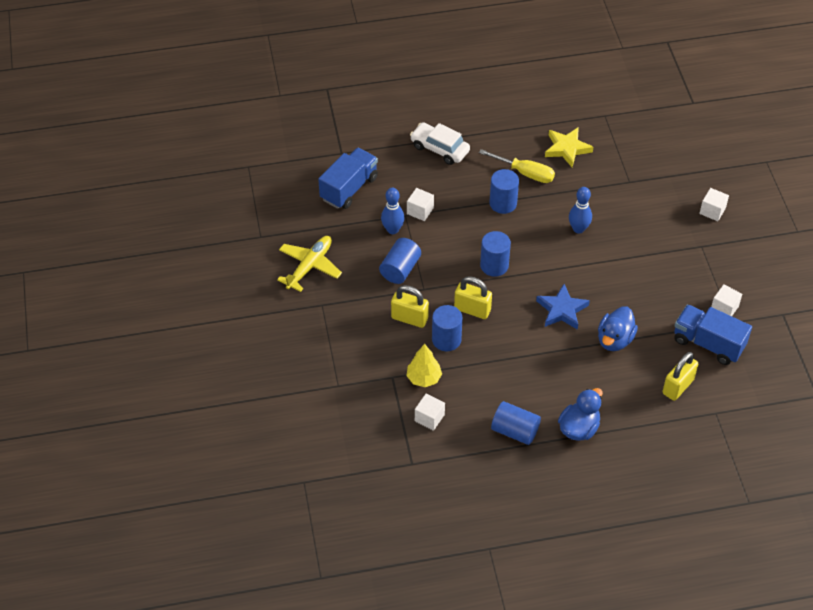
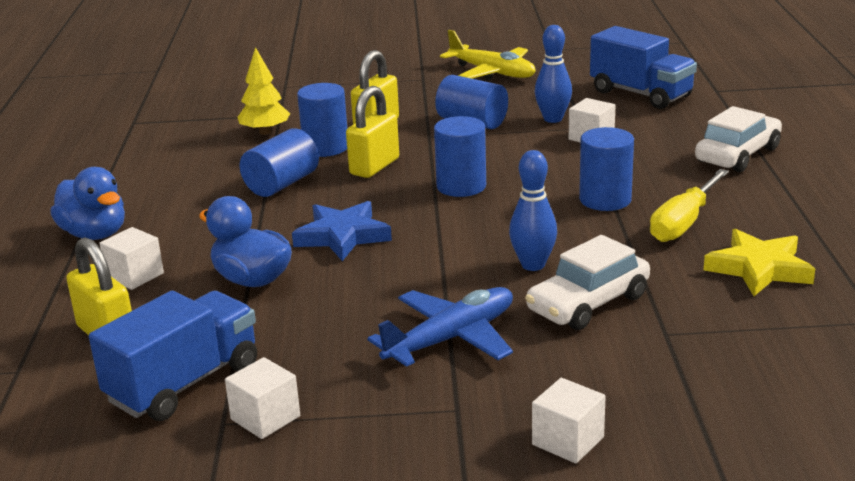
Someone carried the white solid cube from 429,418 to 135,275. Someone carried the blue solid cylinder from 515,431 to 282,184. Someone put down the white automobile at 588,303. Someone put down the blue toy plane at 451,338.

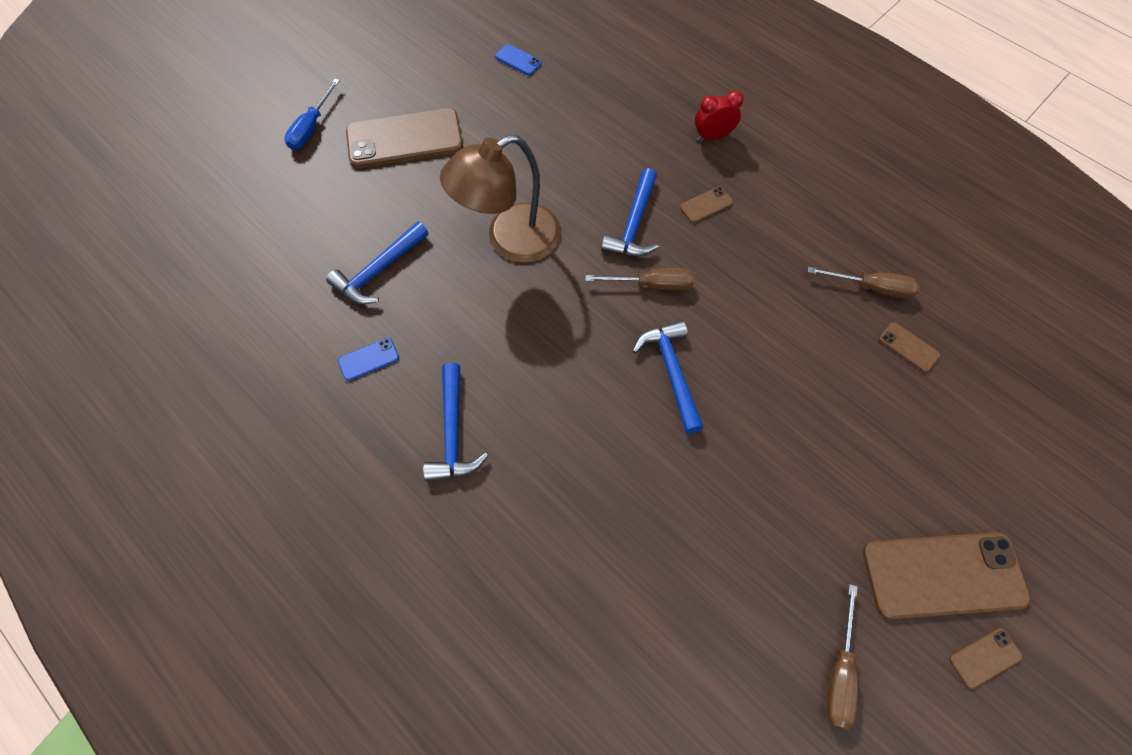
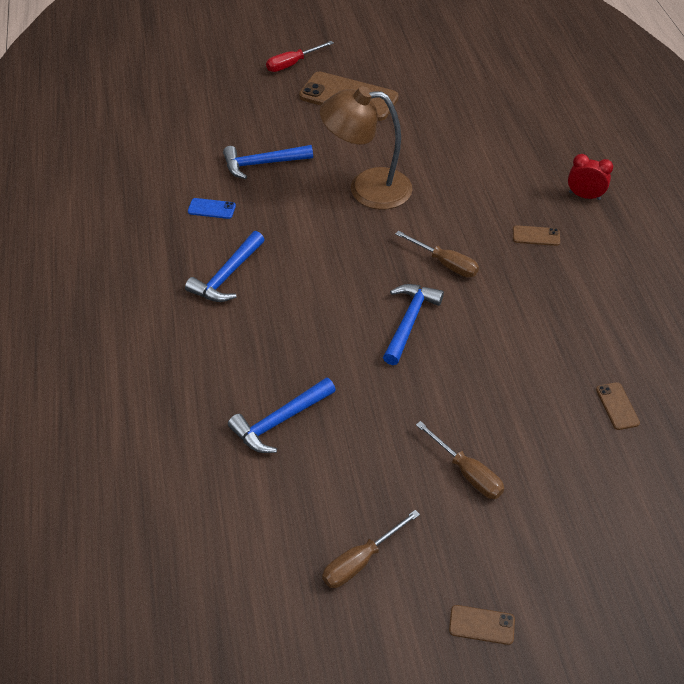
Someone took away the blue phone at 518,60. Someone repainted the blue flat screwdriver at 311,128, which became the red flat screwdriver at 292,64. Someone carried the blue carpenter's hammer from 634,224 to 280,421. Someone carried the russet flat screwdriver from 871,288 to 467,473. Someone took away the russet phone at 943,575.

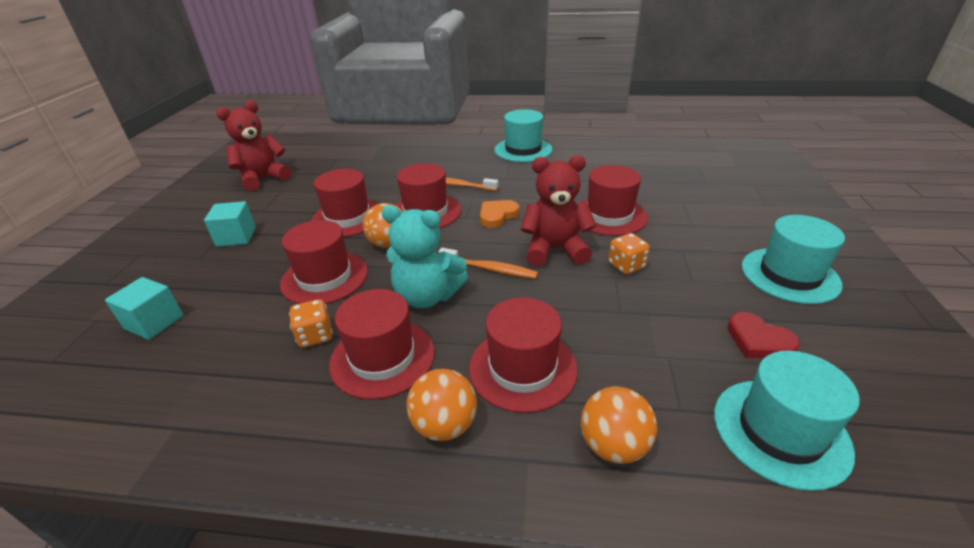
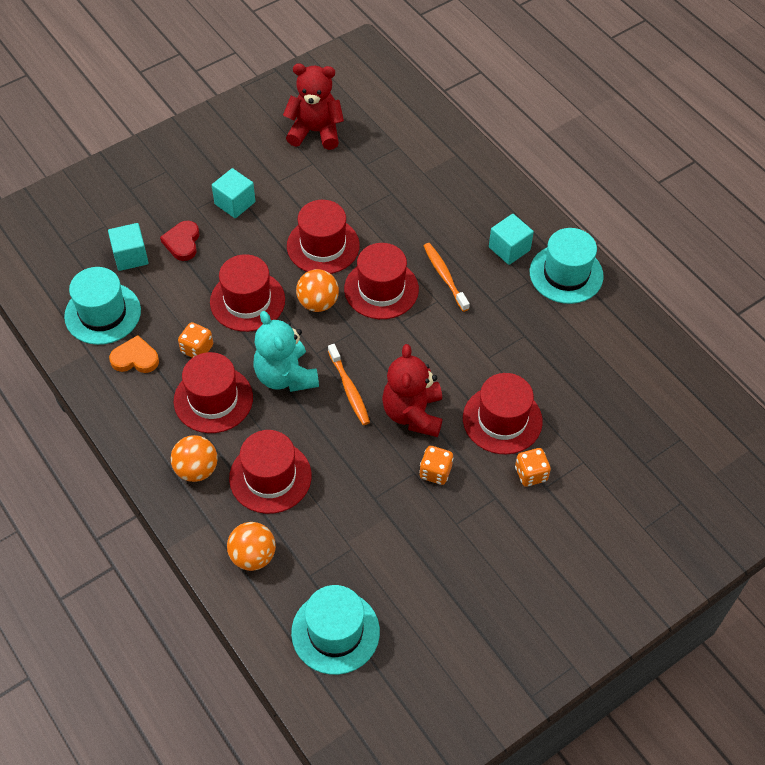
Someone rotated the red teddy at 555,250 by 135 degrees counterclockwise. Someone carried the orange-coloured heart shape from 497,216 to 135,358. Someone carried the teal hat from 789,275 to 102,313. Someone carried the red heart shape from 758,340 to 182,242. Someone put down the teal solid cube at 509,249. Someone put down the orange-coloured die at 531,474.

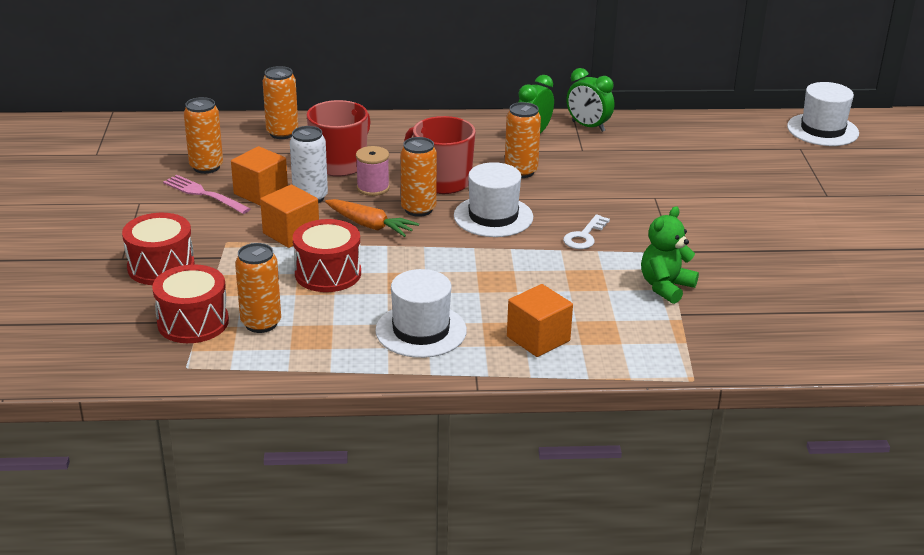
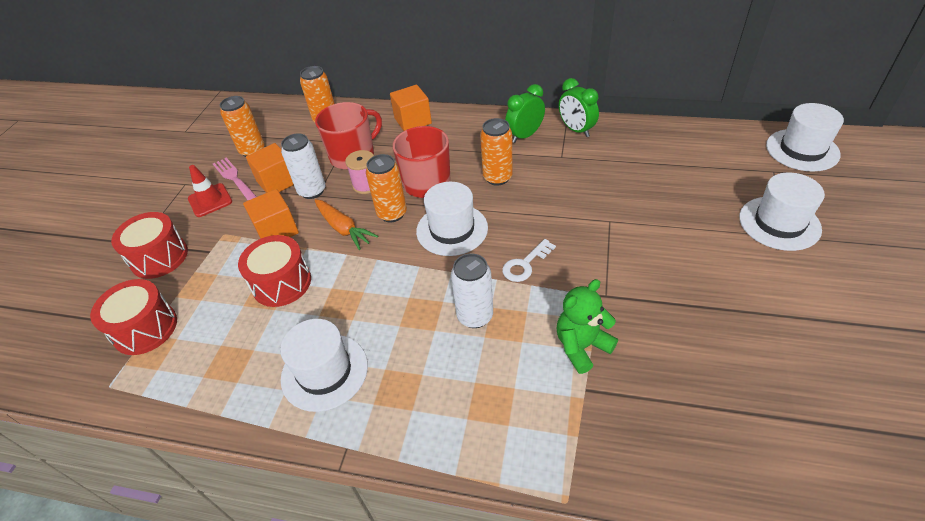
Someone took away the orange-coloured tin at 261,323. Someone carried the orange-coloured solid cube from 538,339 to 413,121. Someone put down the red safety cone at 210,200. Someone put down the white hat at 779,223. Someone put down the white tin at 475,316.

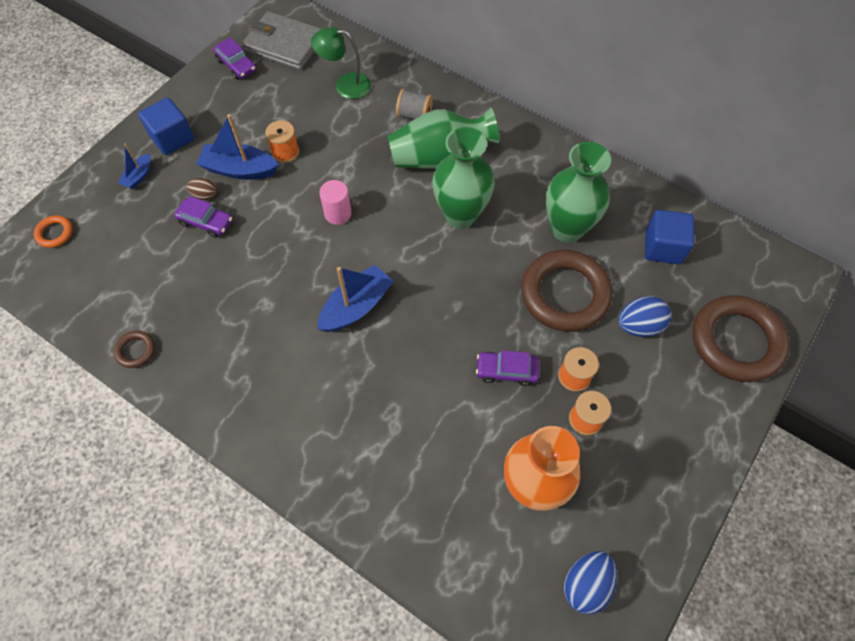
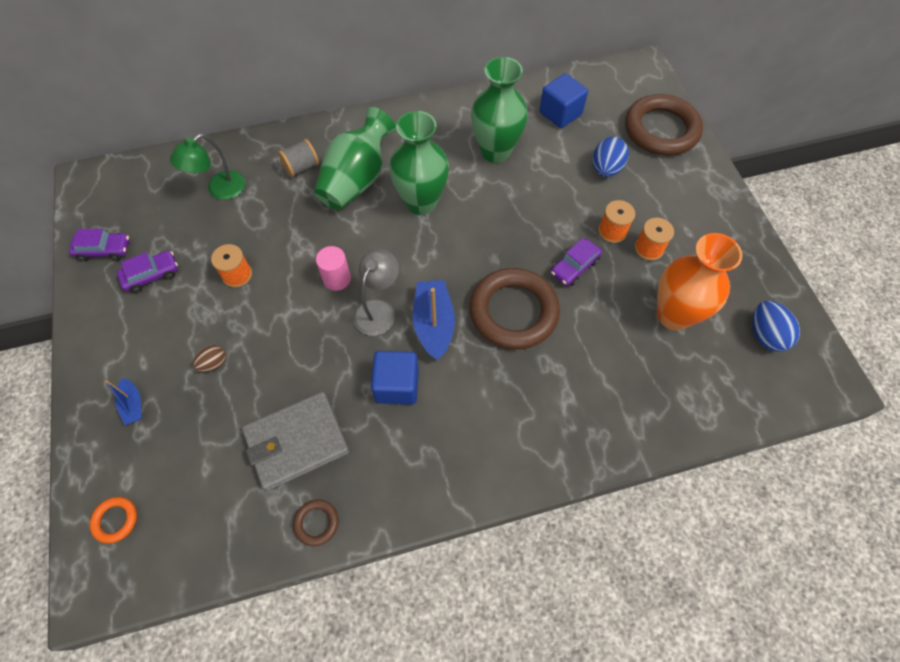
Someone carried the ash-grey card wallet from 284,44 to 297,442. Someone carried the blue solid cube from 172,138 to 397,385. Someone took away the blue boat at 240,169. Someone carried the violet automobile from 206,222 to 152,275. Someone carried the russet hoop from 565,294 to 513,312. Someone put down the ash-grey desk lamp at 378,310.

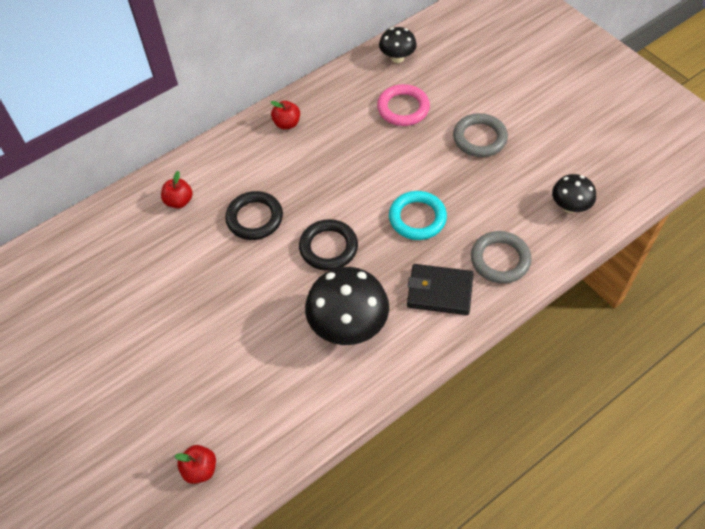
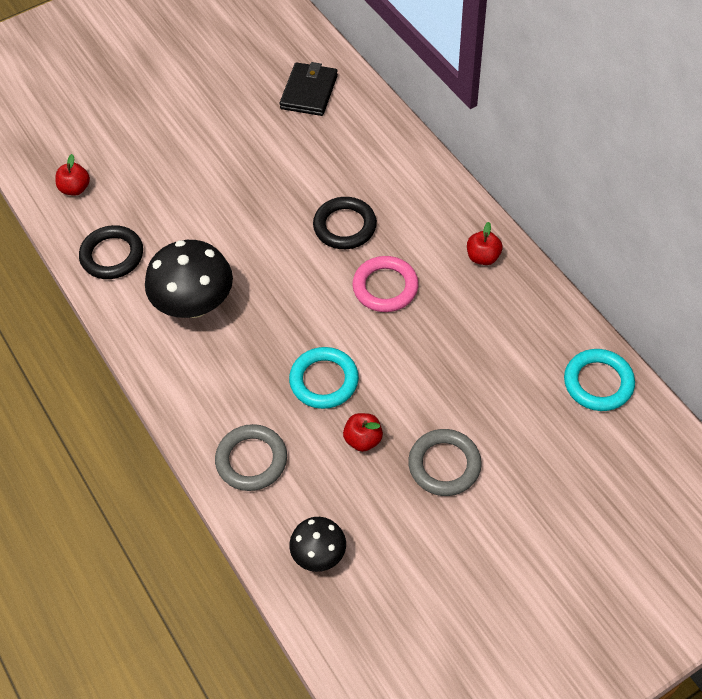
Someone swapped the jet-black fungus at 397,58 for the teal hoop at 598,383. Someone carried the rosy hoop from 403,108 to 385,287. Someone carried the red apple from 179,201 to 363,439. Someone carried the jet-black hoop from 328,247 to 112,255. Someone carried the jet-black card wallet from 439,291 to 309,92.

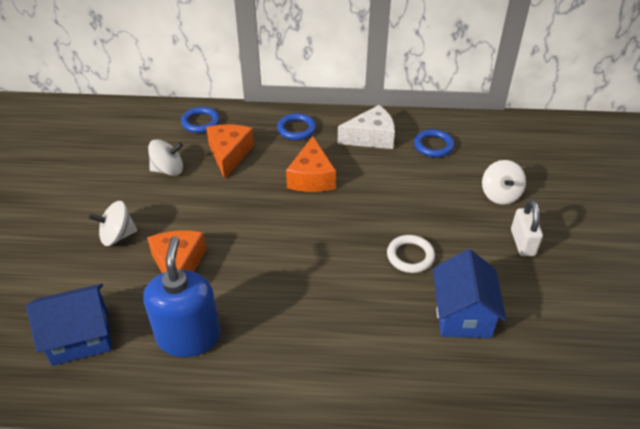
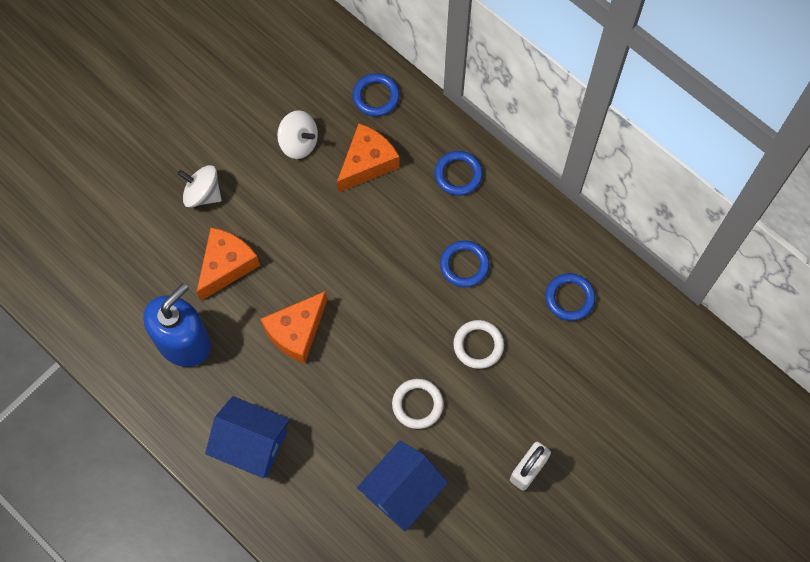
Someone took away the white piece of cheese at 371,137. Someone carried the orange-coloured piece of cheese from 311,177 to 297,332. Someone took away the white spinning top at 500,195. Someone carried the blue toy house from 80,337 to 251,444. Someone put down the blue hoop at 464,265. Someone put down the white hoop at 478,345.

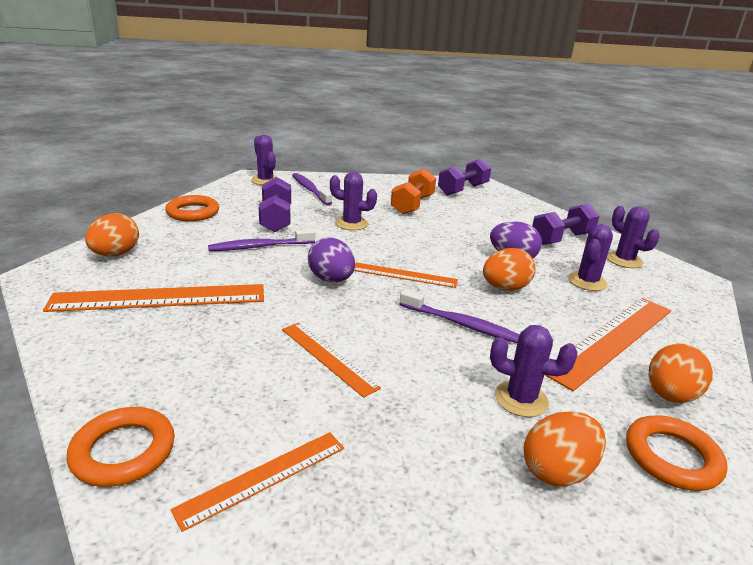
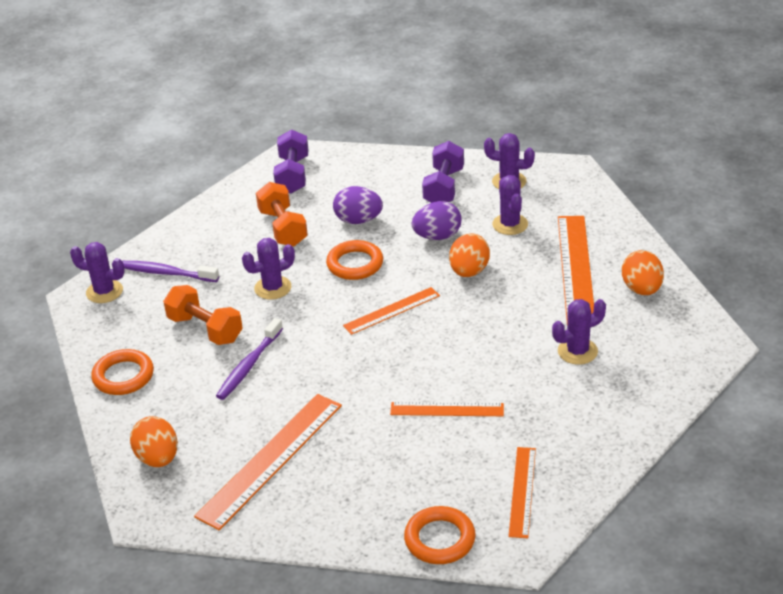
Someone repainted the violet dumbbell at 276,219, which became the orange-coloured dumbbell at 205,329. Someone carried the violet toy egg from 331,279 to 358,220. Someone took away the violet toothbrush at 461,324. Someone took away the orange-coloured toy egg at 557,471. Someone carried the orange-coloured hoop from 672,457 to 355,264.

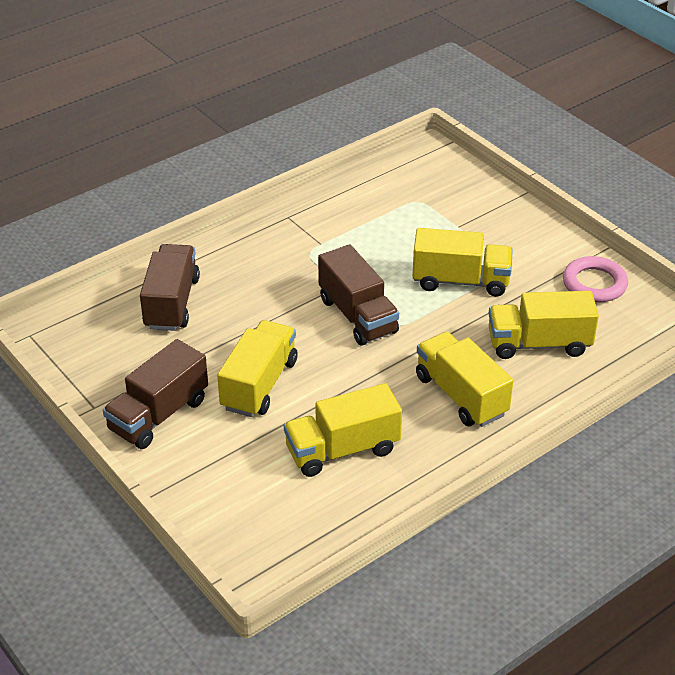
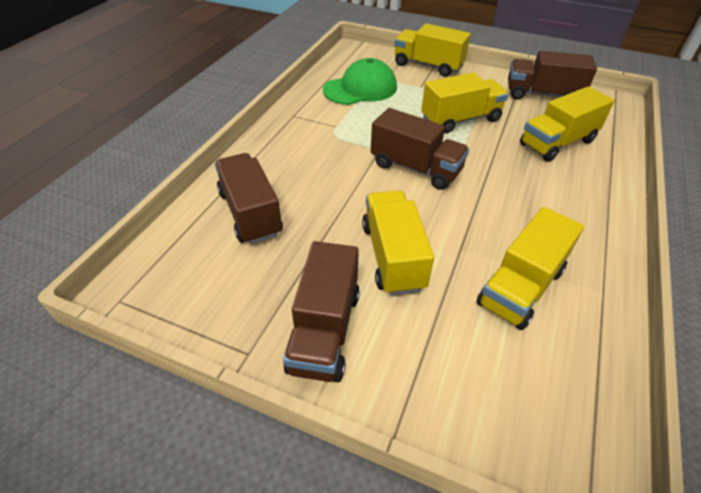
Someone swapped the rosy hoop at 594,284 for the russet truck at 542,95. Someone carried the yellow truck from 461,395 to 428,66. Someone put down the emerald cap at 360,88.

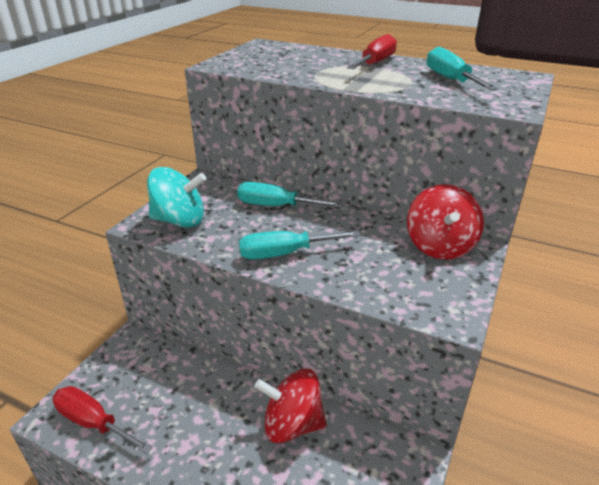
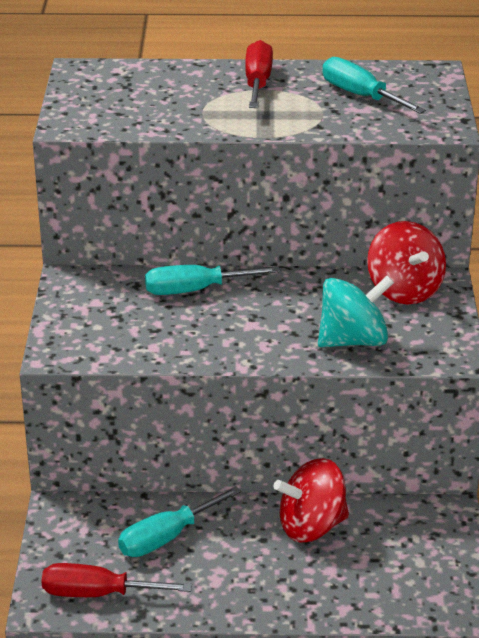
Someone carried the teal spinning top from 179,221 to 353,340. Someone carried the teal flat screwdriver from 284,253 to 166,537.

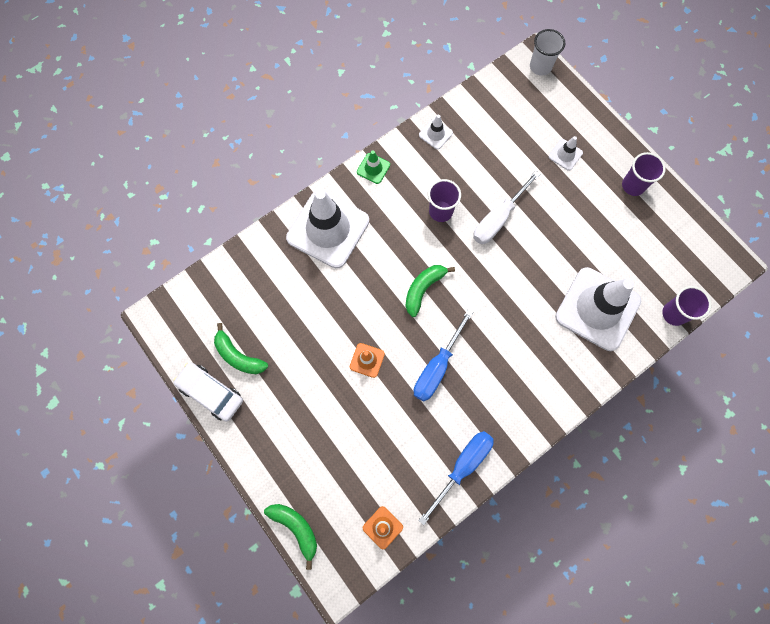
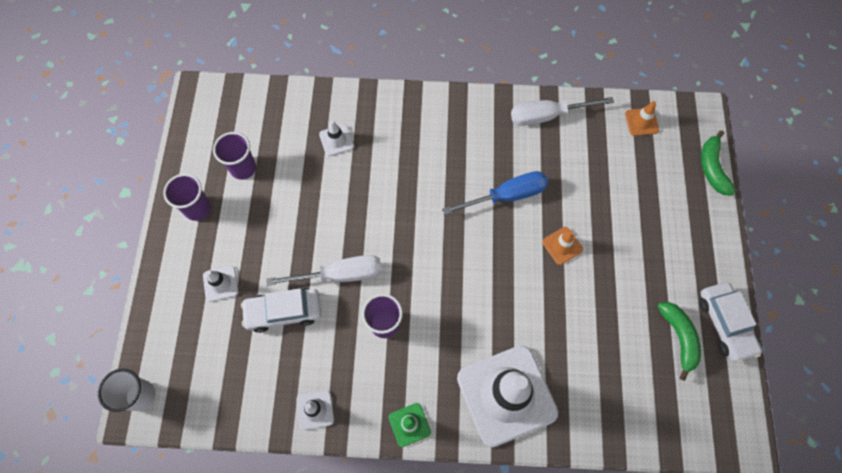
Someone took away the emerald banana fruit at 423,289. Someone scaled the white safety cone at 597,309 by 0.42. Someone carried the violet tumbler from 674,314 to 243,168. Someone repainted the blue flat screwdriver at 462,467, which became the white flat screwdriver at 547,116. Someone put down the white automobile at 283,312.

